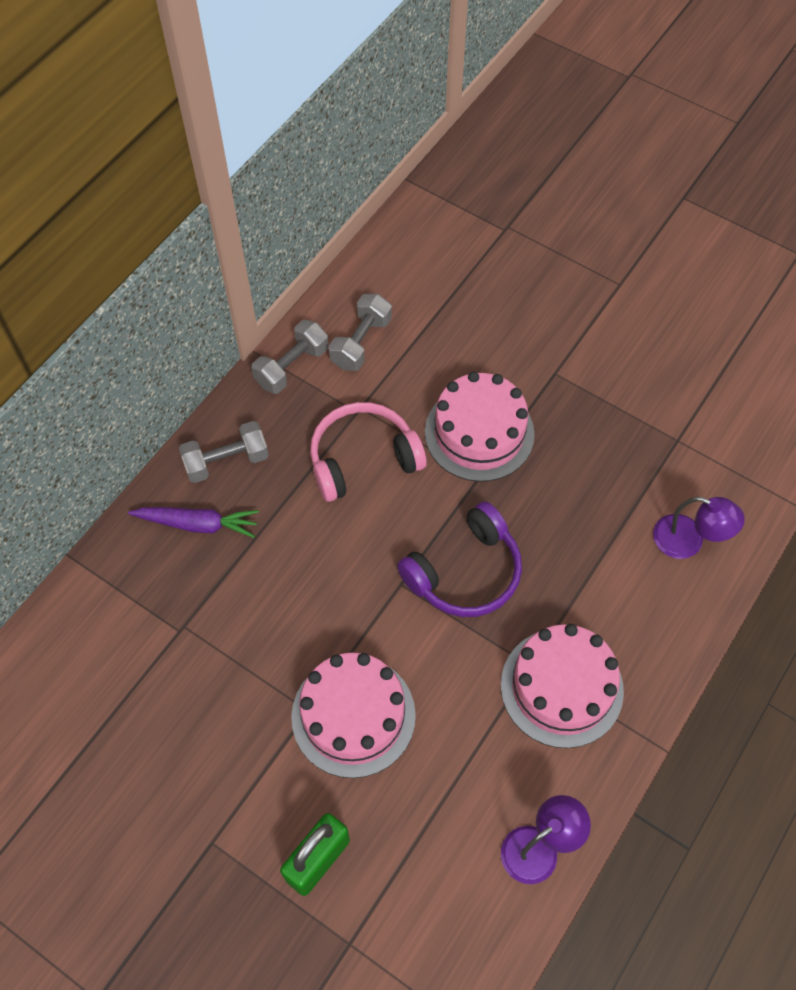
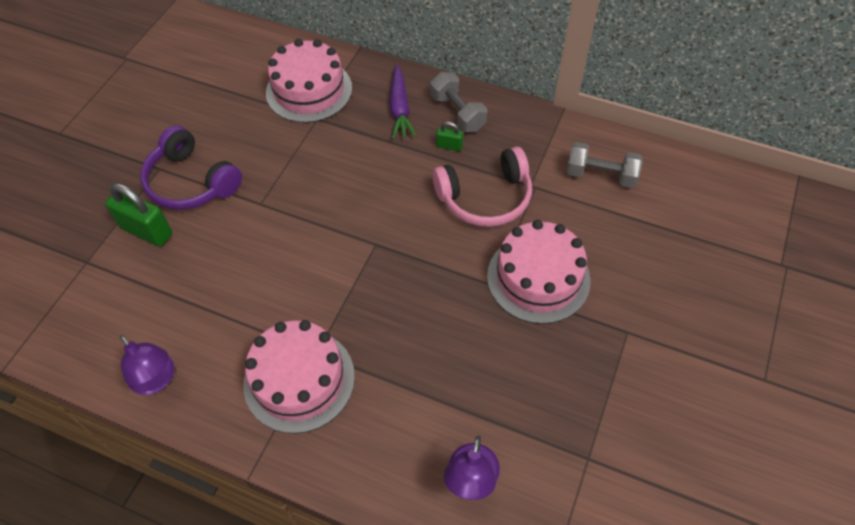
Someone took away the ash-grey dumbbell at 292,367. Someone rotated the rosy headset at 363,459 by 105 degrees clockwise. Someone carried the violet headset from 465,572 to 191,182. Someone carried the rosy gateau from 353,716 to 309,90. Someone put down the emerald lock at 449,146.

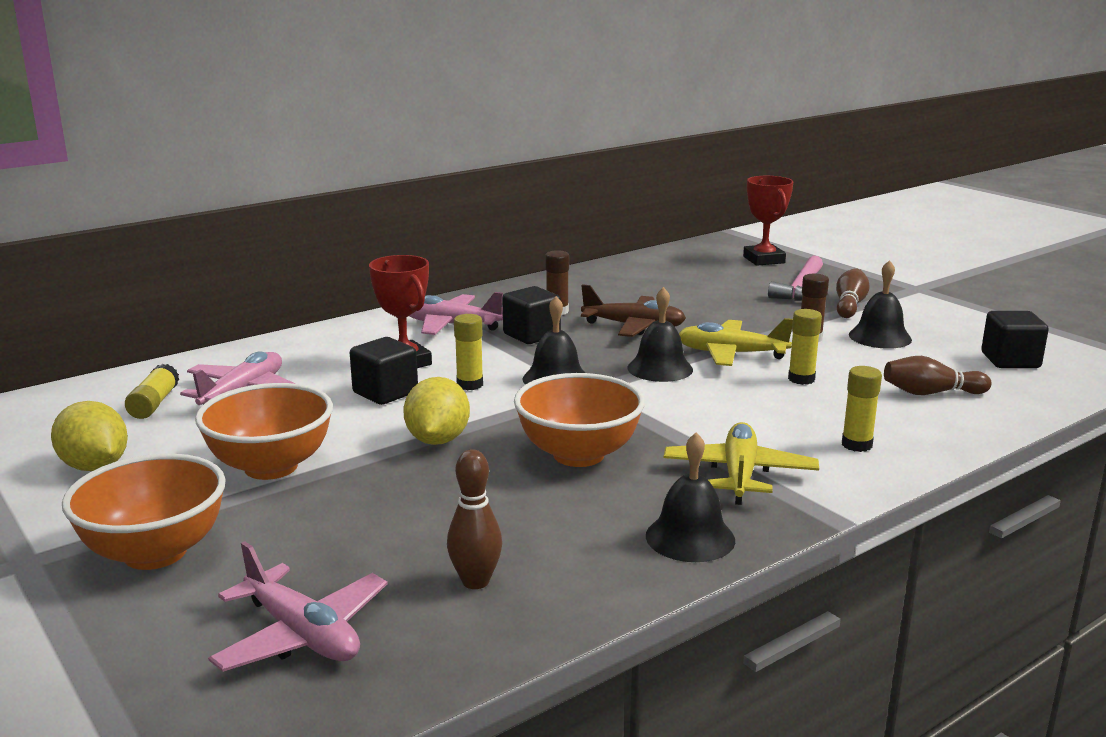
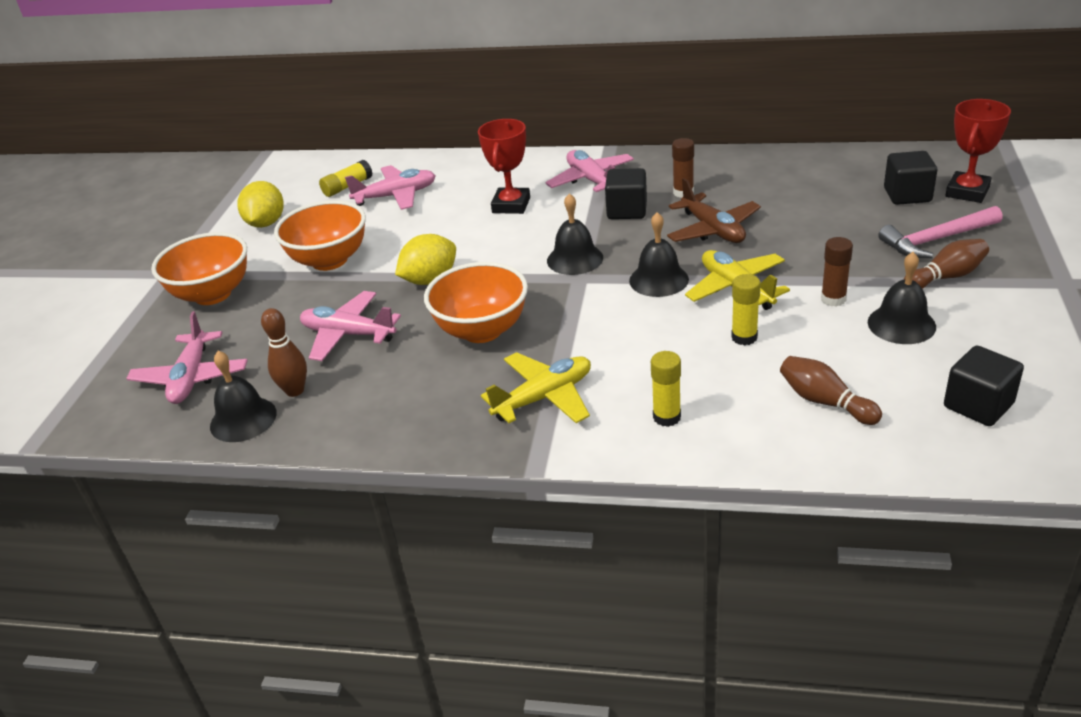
Someone took away the yellow stick of glue at 470,385. Someone carried the jet-black solid cube from 385,393 to 907,195. Someone carried the jet-black school bell from 690,537 to 243,419. Someone put down the rosy toy plane at 348,334.

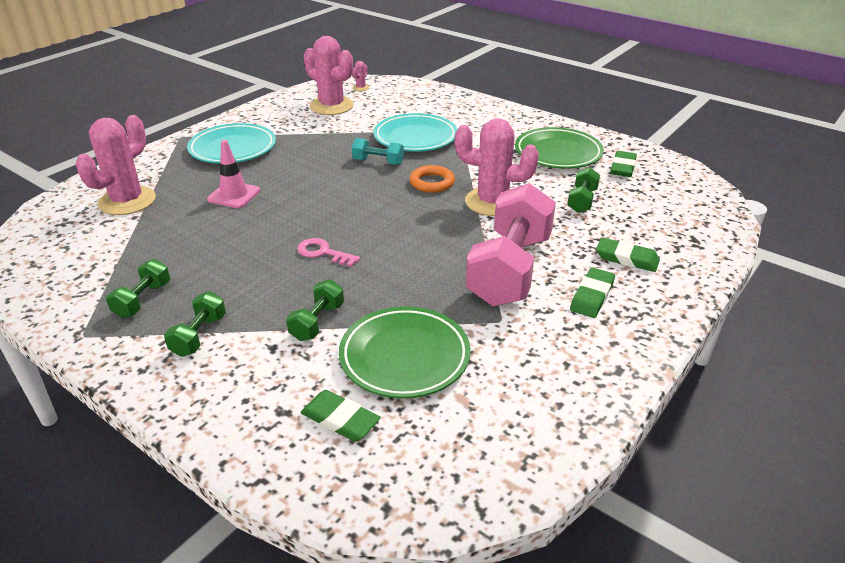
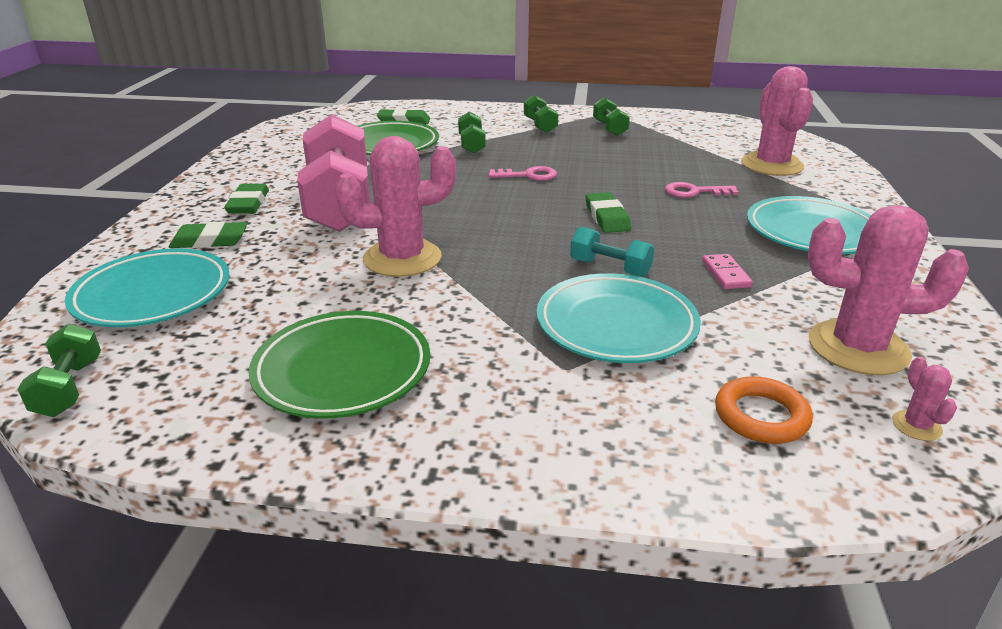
Someone rotated the teal dumbbell at 378,162 by 45 degrees clockwise. Someone swapped the rosy safety cone at 234,195 for the rosy latchkey at 694,192. Someone carried the emerald pencil eraser from 622,167 to 607,217. Someone carried the orange-coloured hoop from 432,183 to 761,416. Someone carried the emerald dumbbell from 582,201 to 69,388. Someone put down the teal dinner plate at 153,295. Someone put down the rosy domino tile at 726,274.

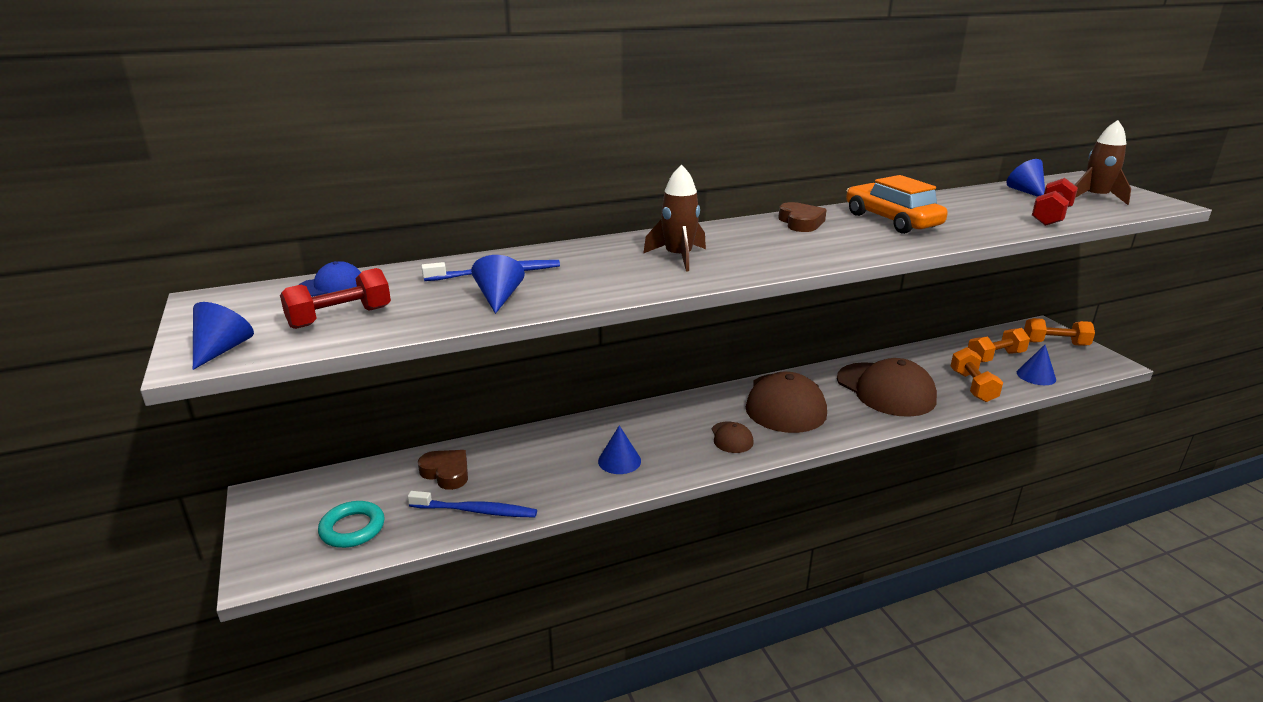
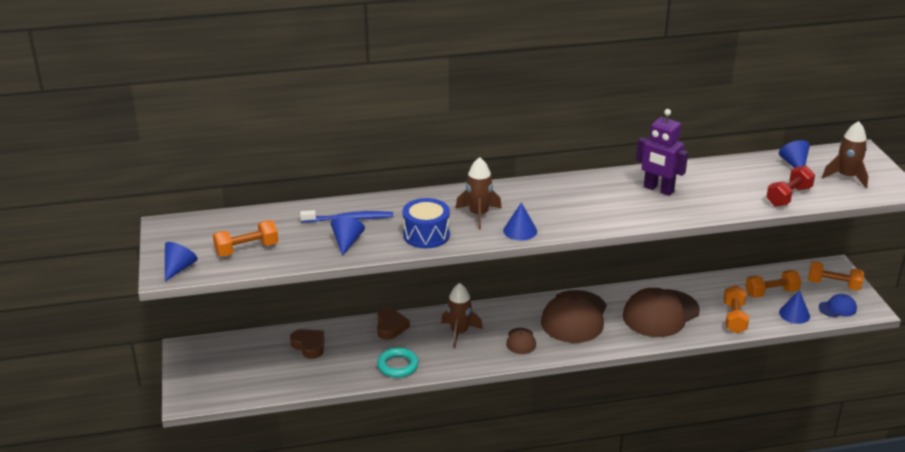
Someone swapped the orange-coloured automobile at 892,220 for the violet toy robot at 658,189. Someone carried the russet heart shape from 801,222 to 390,327. Someone carried the blue cap from 331,285 to 837,308. Someone repainted the red dumbbell at 340,317, which became the orange-coloured dumbbell at 247,249. Someone rotated the russet cap at 885,389 by 75 degrees clockwise. Someone carried the blue cone shape from 619,461 to 520,230. Someone took away the blue toothbrush at 476,511. Someone carried the teal hoop from 352,528 to 398,365. Someone put down the blue snare drum at 426,235. Someone put down the russet toy rocket at 459,333.

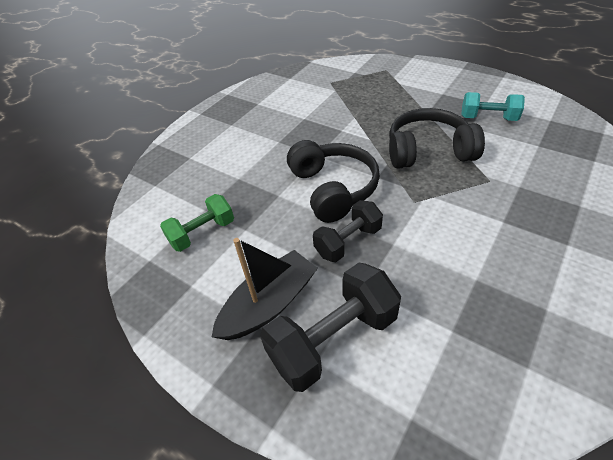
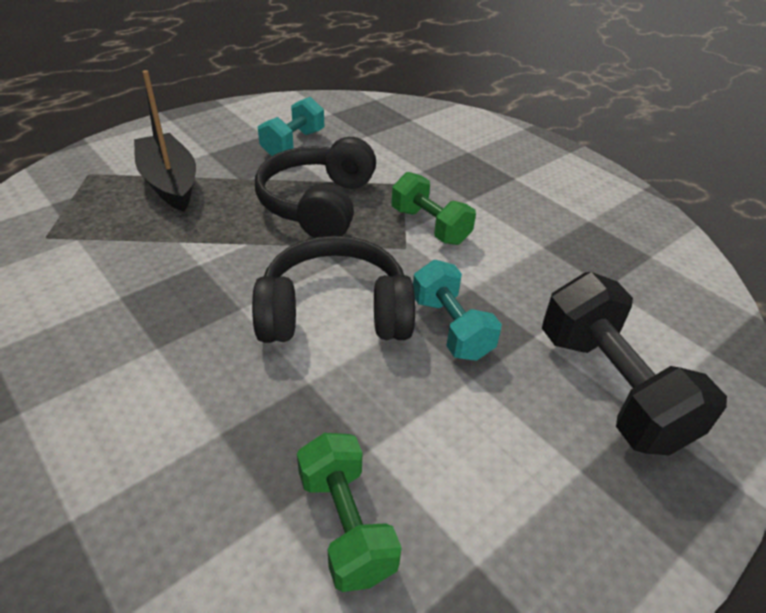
Someone repainted the jet-black dumbbell at 348,241, which became the teal dumbbell at 451,327. Someone carried the jet-black boat from 269,304 to 170,183. Someone put down the emerald dumbbell at 430,226.

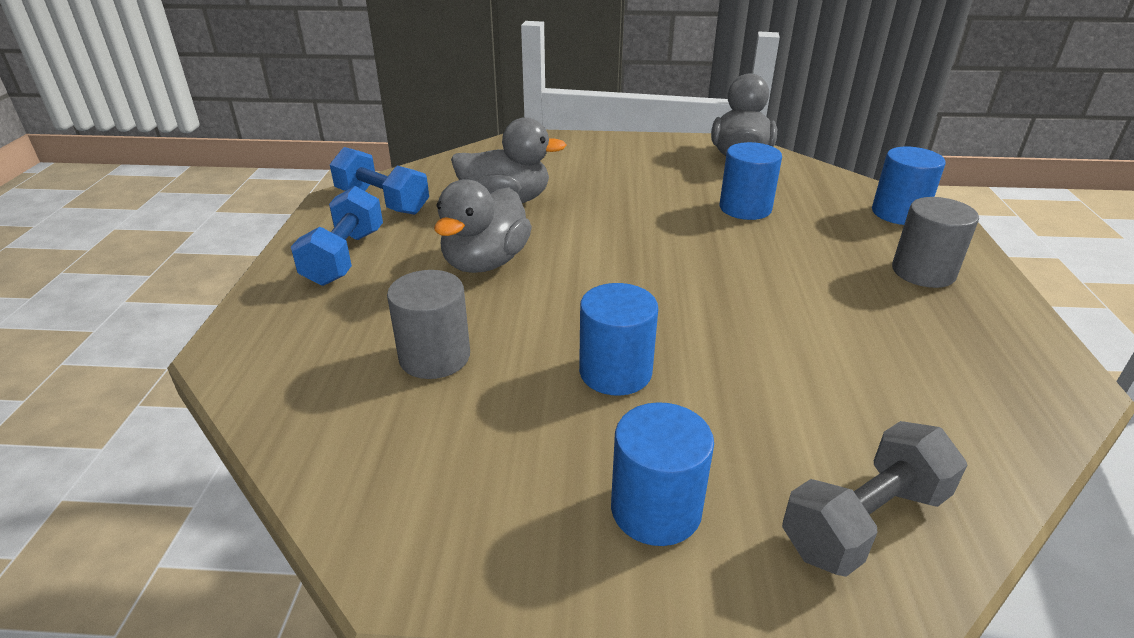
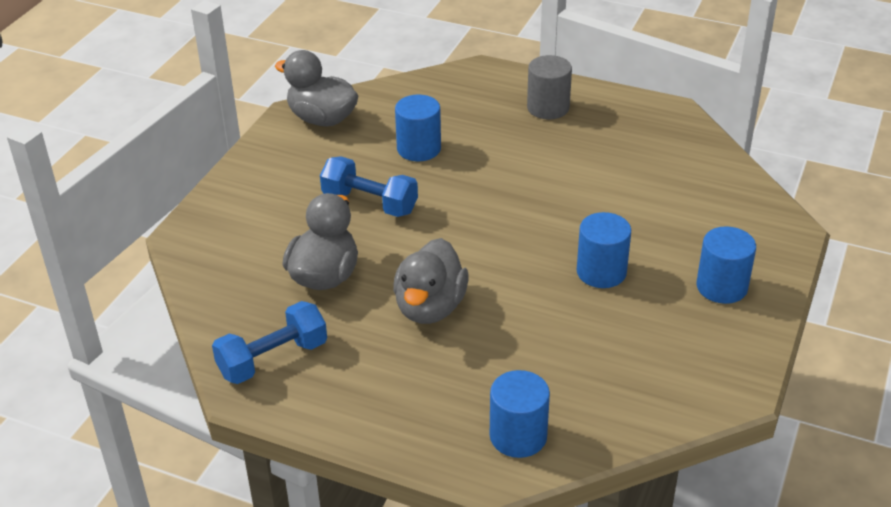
Someone carried the blue solid cylinder from 898,213 to 518,436. Someone rotated the ash-grey duck at 485,262 by 60 degrees clockwise. Someone carried the blue dumbbell from 344,257 to 370,203. Someone took away the ash-grey solid cylinder at 434,357. Someone took away the ash-grey dumbbell at 864,521.

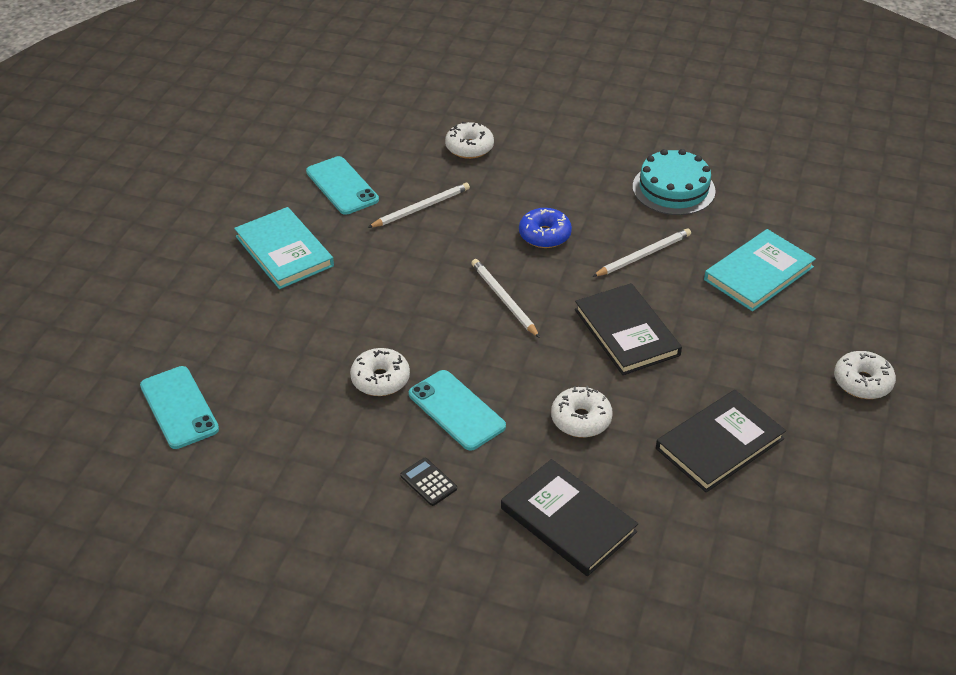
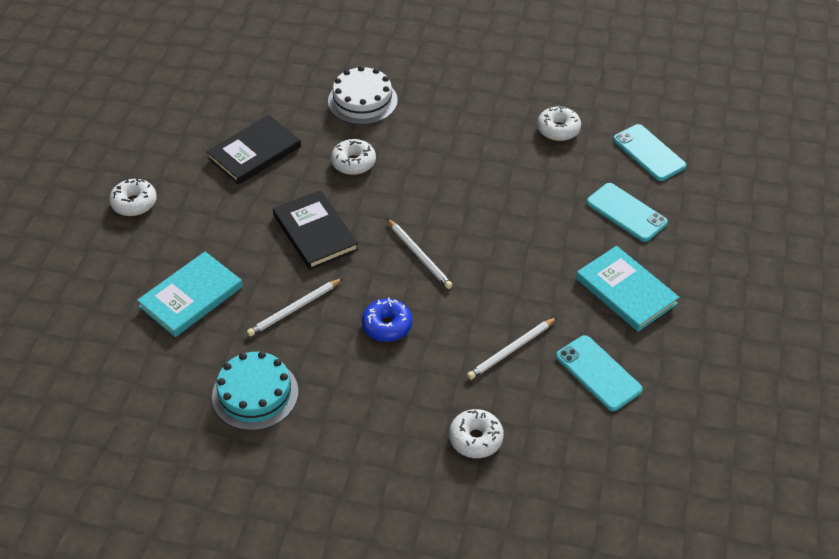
Someone carried the white glazed donut from 380,379 to 558,129. Someone carried the teal phone from 456,410 to 626,212. Someone took away the jet-black pocket calculator at 428,482. Someone swapped the jet-black hardback at 568,520 for the white gateau at 362,101.

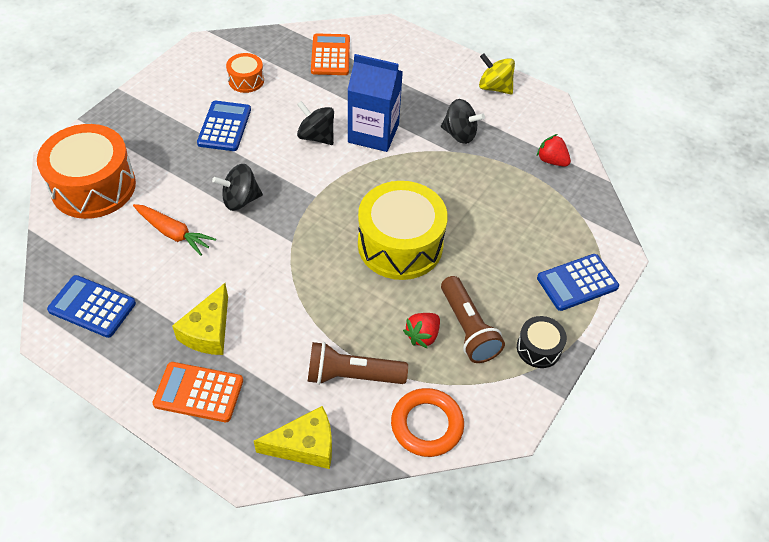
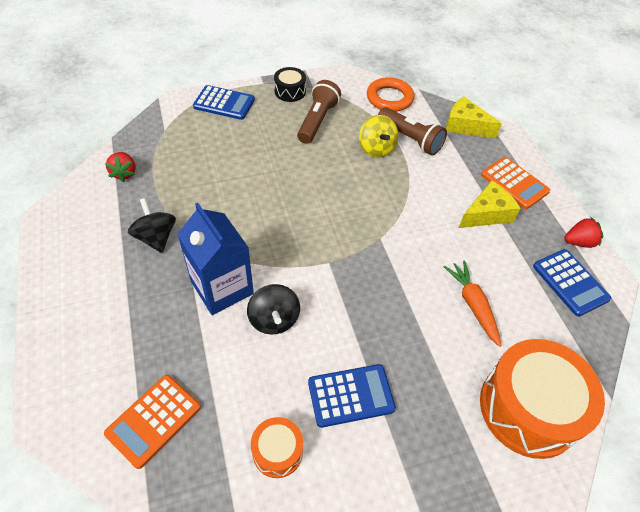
Someone carried the yellow spinning top from 494,87 to 376,148. Someone rotated the blue pocket calculator at 224,126 by 150 degrees counterclockwise. Someone took away the jet-black spinning top at 240,200. Someone took away the yellow snare drum at 400,245. Someone carried the red berry from 422,336 to 579,242.

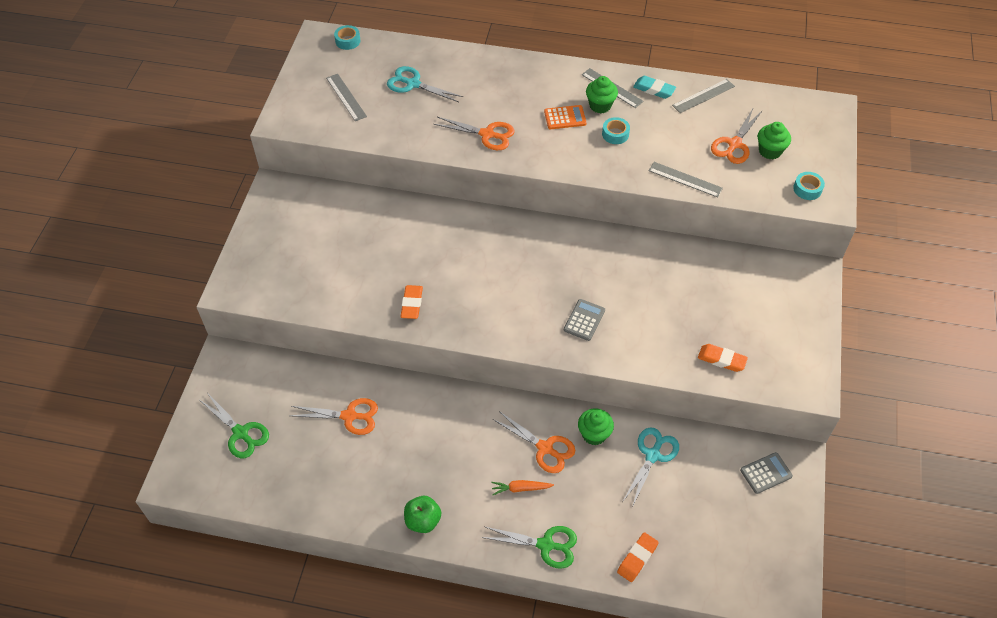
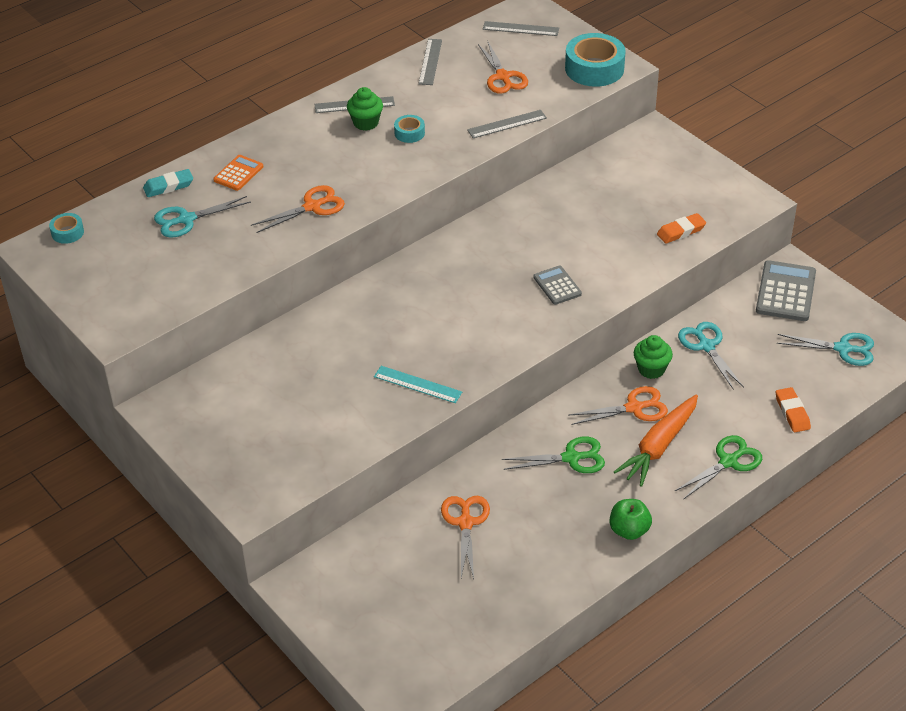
Someone carried the ash-grey straightedge from 346,97 to 520,29. Someone carried the teal pencil eraser from 654,89 to 168,186. Someone carried the orange-coloured pocket calculator from 565,118 to 238,173. Someone took away the emerald cupcake at 770,151. Someone scaled the teal tape at 807,189 by 2.03. Someone swapped the orange-coloured pencil eraser at 412,304 for the teal straightedge at 417,384. Someone carried the emerald shears from 241,433 to 571,458. Someone rotated the orange-coloured shears at 349,416 by 45 degrees counterclockwise. Someone scaled the ash-grey pocket calculator at 766,473 by 1.69. Someone scaled the orange-coloured toy carrot at 520,488 by 1.99. Someone put down the teal shears at 843,349.

